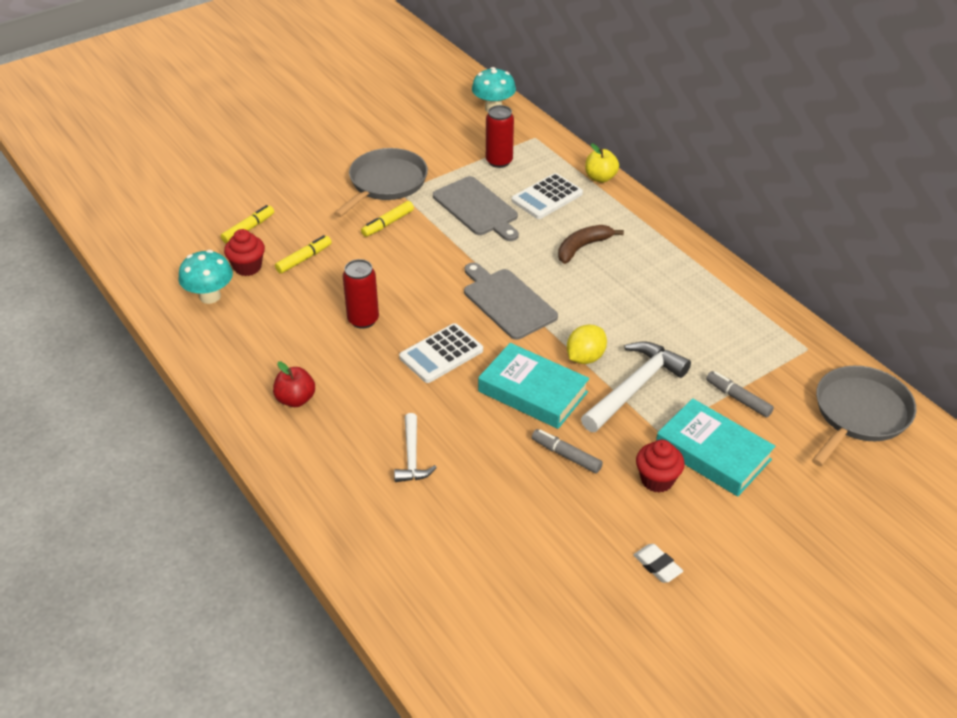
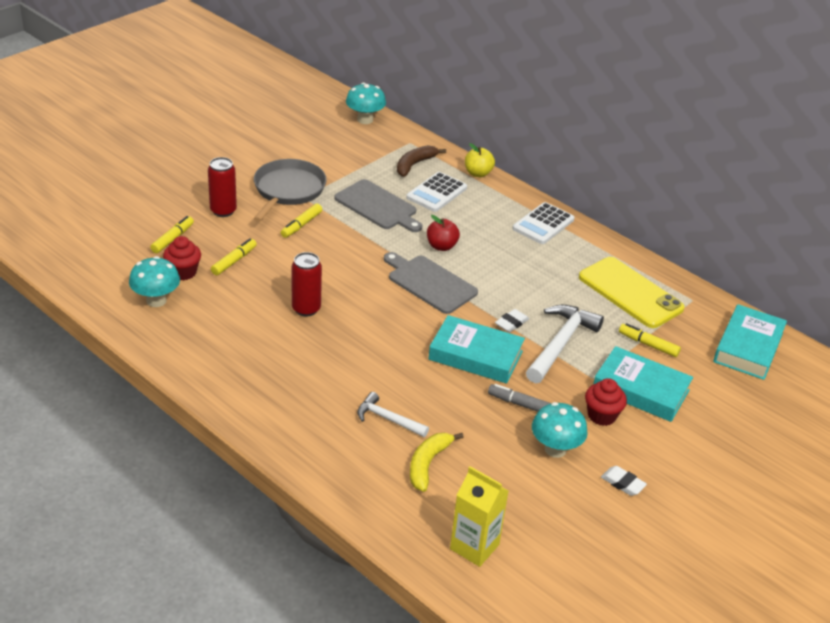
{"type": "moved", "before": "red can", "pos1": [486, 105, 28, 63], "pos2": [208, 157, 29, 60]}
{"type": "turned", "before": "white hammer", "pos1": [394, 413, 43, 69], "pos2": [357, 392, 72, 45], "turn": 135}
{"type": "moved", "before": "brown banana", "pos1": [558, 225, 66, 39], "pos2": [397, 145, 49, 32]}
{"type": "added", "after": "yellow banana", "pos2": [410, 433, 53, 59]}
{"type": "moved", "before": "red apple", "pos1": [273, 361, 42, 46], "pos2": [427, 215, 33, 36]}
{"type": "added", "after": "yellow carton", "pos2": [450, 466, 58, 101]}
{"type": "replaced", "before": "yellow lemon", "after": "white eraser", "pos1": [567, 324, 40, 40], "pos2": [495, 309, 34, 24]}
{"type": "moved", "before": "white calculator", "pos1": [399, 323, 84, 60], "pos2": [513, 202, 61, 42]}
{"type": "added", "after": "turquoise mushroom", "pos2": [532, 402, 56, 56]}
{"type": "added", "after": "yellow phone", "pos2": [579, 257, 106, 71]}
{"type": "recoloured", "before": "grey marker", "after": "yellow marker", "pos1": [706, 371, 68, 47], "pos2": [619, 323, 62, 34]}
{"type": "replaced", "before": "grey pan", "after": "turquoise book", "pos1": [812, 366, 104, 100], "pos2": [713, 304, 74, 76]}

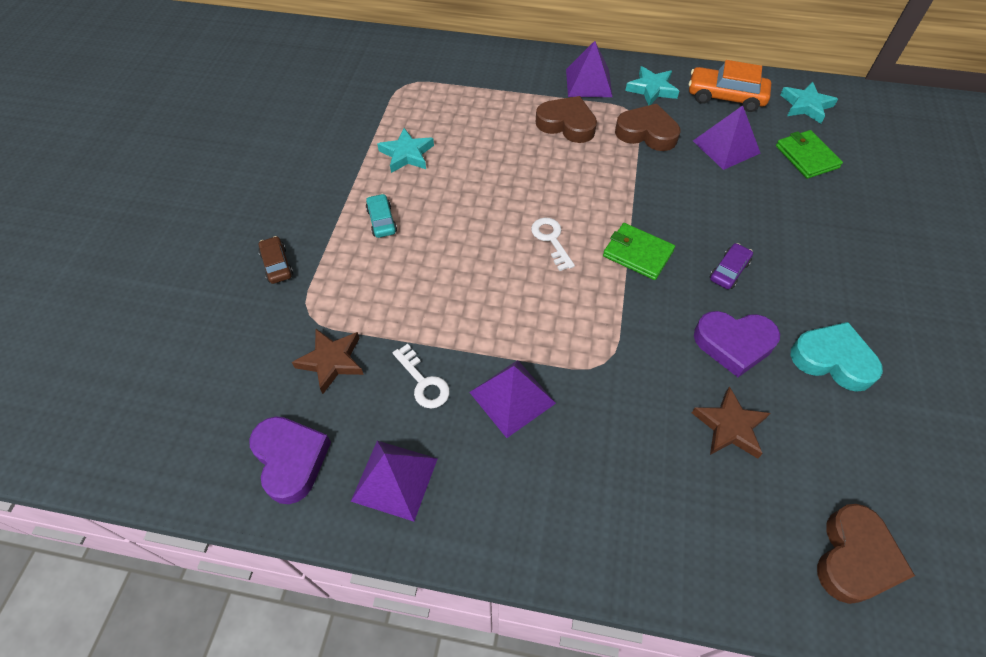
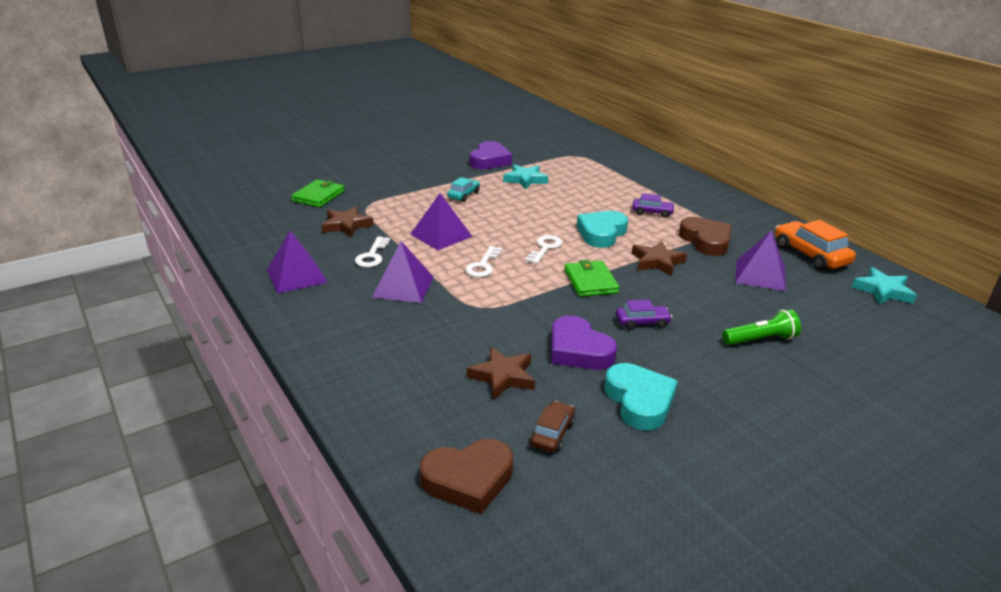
{"type": "moved", "before": "green wallet", "pos1": [776, 130, 67, 49], "pos2": [291, 179, 54, 28]}
{"type": "moved", "before": "purple pyramid", "pos1": [566, 41, 47, 56], "pos2": [410, 193, 62, 57]}
{"type": "added", "after": "white key", "pos2": [465, 246, 37, 31]}
{"type": "moved", "before": "purple heart", "pos1": [249, 416, 82, 88], "pos2": [470, 141, 42, 28]}
{"type": "moved", "before": "brown car", "pos1": [258, 236, 35, 48], "pos2": [530, 401, 45, 51]}
{"type": "added", "after": "turquoise heart", "pos2": [577, 211, 51, 37]}
{"type": "replaced", "before": "brown heart", "after": "purple car", "pos1": [536, 96, 61, 47], "pos2": [632, 193, 43, 25]}
{"type": "added", "after": "brown star", "pos2": [632, 241, 55, 35]}
{"type": "added", "after": "green flashlight", "pos2": [722, 309, 79, 36]}
{"type": "removed", "before": "turquoise star", "pos1": [625, 66, 54, 40]}

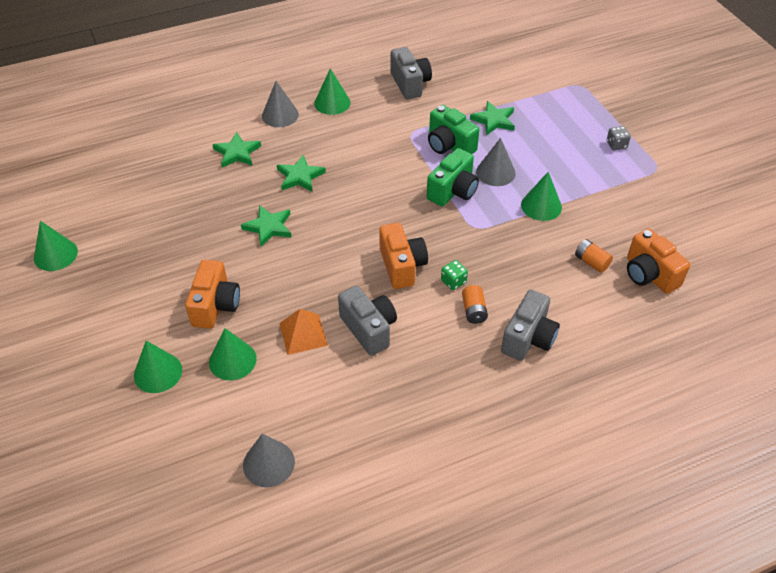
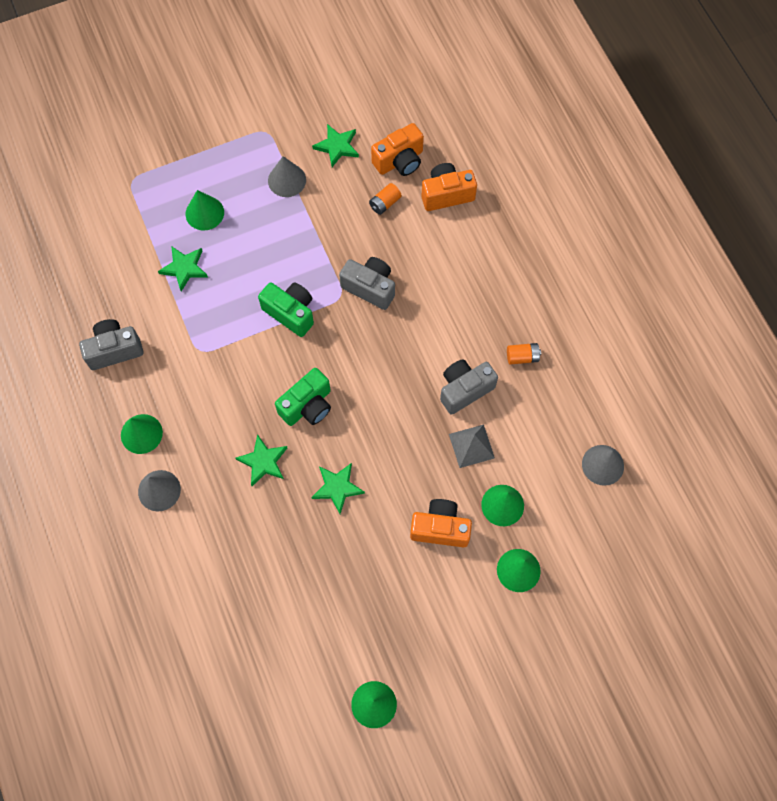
{"type": "moved", "before": "green cone", "pos1": [521, 172, 41, 49], "pos2": [186, 190, 38, 40]}
{"type": "moved", "before": "grey cone", "pos1": [476, 138, 40, 48], "pos2": [268, 156, 38, 41]}
{"type": "moved", "before": "green camera", "pos1": [428, 105, 52, 49], "pos2": [275, 368, 56, 58]}
{"type": "moved", "before": "green star", "pos1": [213, 132, 48, 36], "pos2": [312, 124, 47, 43]}
{"type": "moved", "before": "grey camera", "pos1": [501, 290, 59, 71], "pos2": [339, 257, 56, 53]}
{"type": "moved", "before": "orange camera", "pos1": [379, 223, 49, 66], "pos2": [421, 163, 56, 48]}
{"type": "recoloured", "before": "orange pyramid", "after": "grey pyramid", "pos1": [279, 309, 49, 46], "pos2": [449, 425, 46, 43]}
{"type": "moved", "before": "orange battery", "pos1": [462, 285, 26, 39], "pos2": [507, 343, 34, 22]}
{"type": "removed", "before": "green dice", "pos1": [441, 260, 27, 30]}
{"type": "removed", "before": "grey dice", "pos1": [607, 126, 24, 24]}

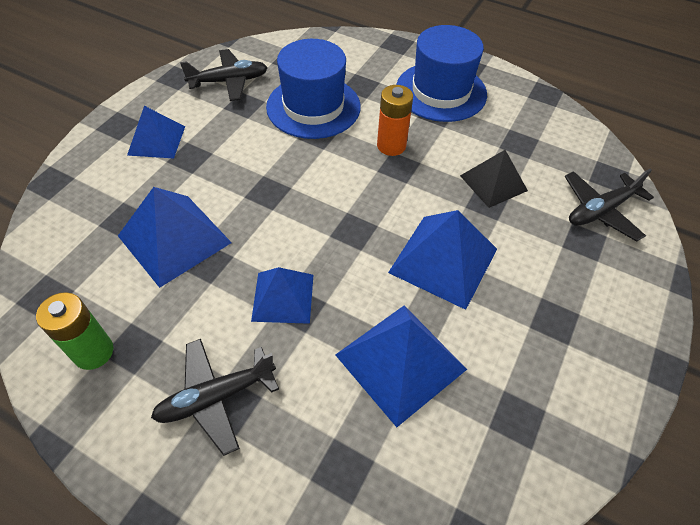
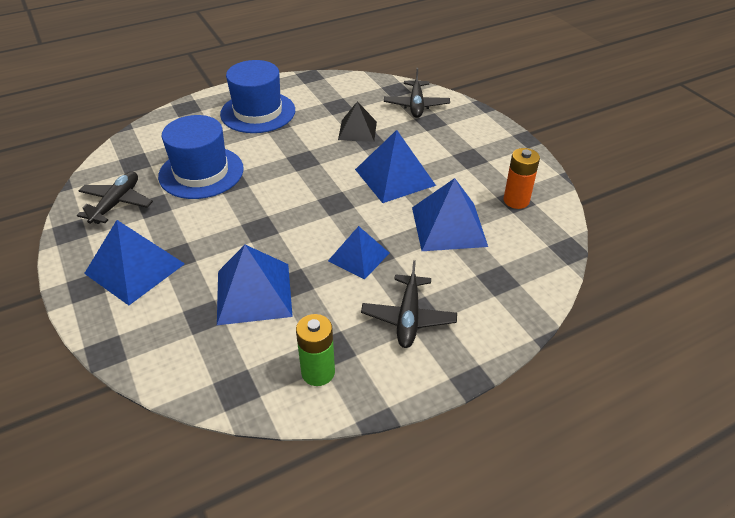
{"type": "resized", "before": "blue pyramid", "pos1": [127, 106, 58, 52], "pos2": [84, 220, 101, 85], "scale": 1.53}
{"type": "moved", "before": "orange battery", "pos1": [377, 85, 36, 71], "pos2": [504, 148, 36, 61]}

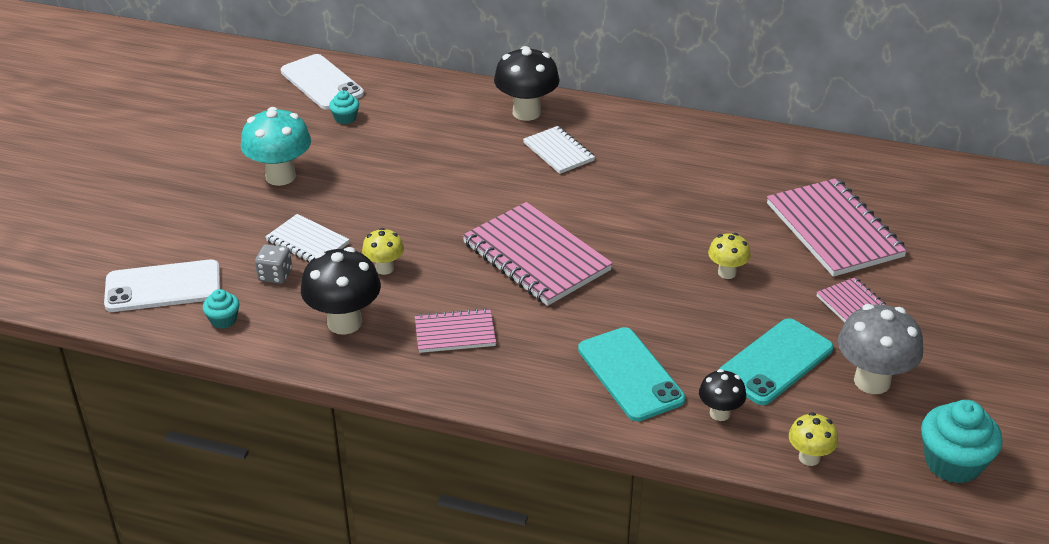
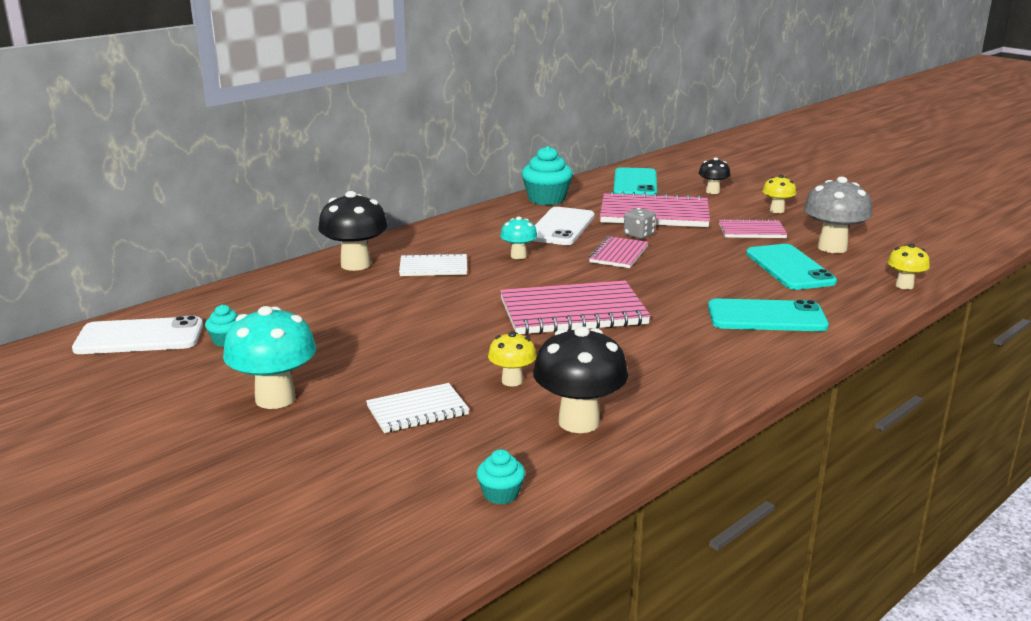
{"type": "added", "after": "turquoise mushroom", "pos2": [500, 216, 37, 43]}
{"type": "moved", "before": "turquoise cupcake", "pos1": [921, 400, 82, 84], "pos2": [522, 146, 51, 59]}
{"type": "moved", "before": "white phone", "pos1": [104, 259, 116, 53], "pos2": [533, 207, 62, 38]}
{"type": "moved", "before": "pink notebook", "pos1": [415, 308, 81, 45], "pos2": [589, 236, 60, 32]}
{"type": "added", "after": "turquoise phone", "pos2": [613, 167, 44, 28]}
{"type": "moved", "before": "grey dice", "pos1": [255, 244, 37, 40], "pos2": [624, 208, 32, 31]}
{"type": "moved", "before": "black mushroom", "pos1": [699, 369, 47, 52], "pos2": [699, 157, 31, 37]}
{"type": "moved", "before": "yellow mushroom", "pos1": [708, 233, 43, 46], "pos2": [762, 175, 34, 38]}

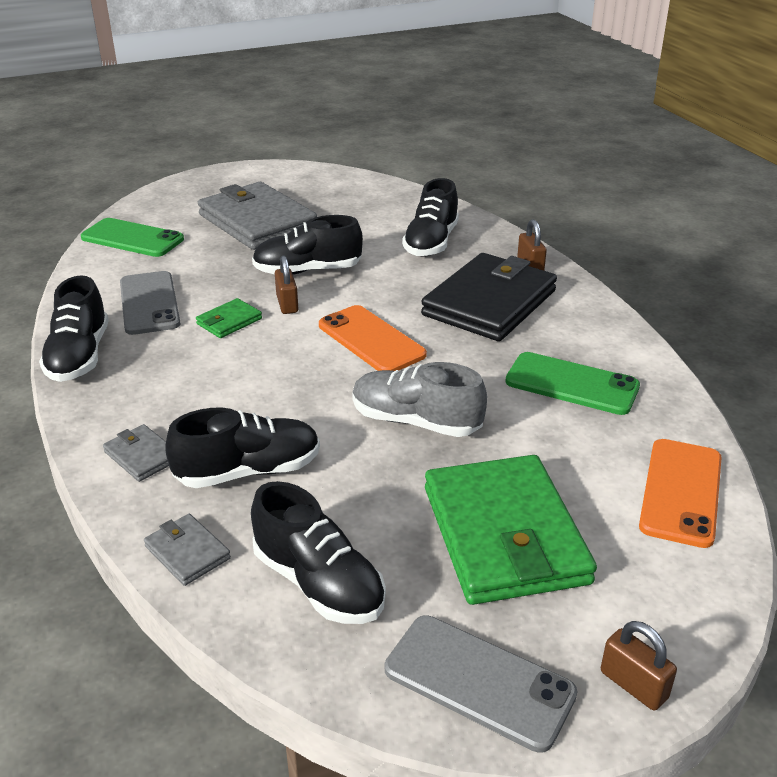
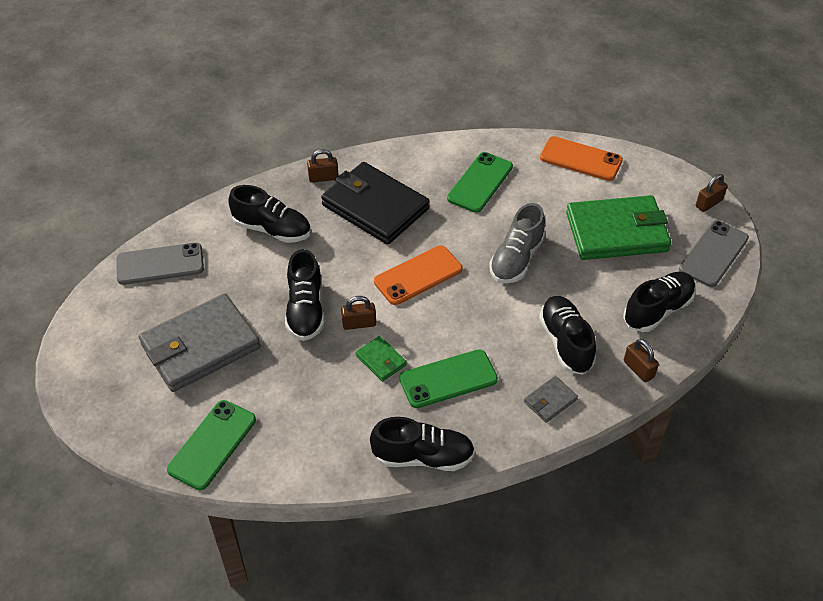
{"type": "moved", "before": "grey phone", "pos1": [120, 271, 61, 64], "pos2": [116, 243, 88, 42]}
{"type": "added", "after": "green phone", "pos2": [399, 349, 99, 59]}
{"type": "replaced", "before": "grey wallet", "after": "brown padlock", "pos1": [144, 514, 87, 72], "pos2": [624, 339, 35, 43]}

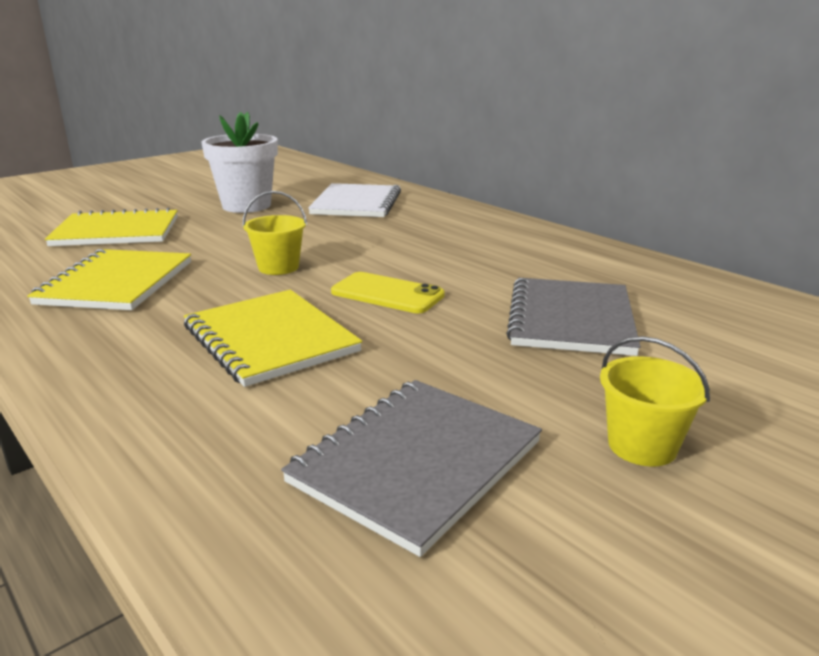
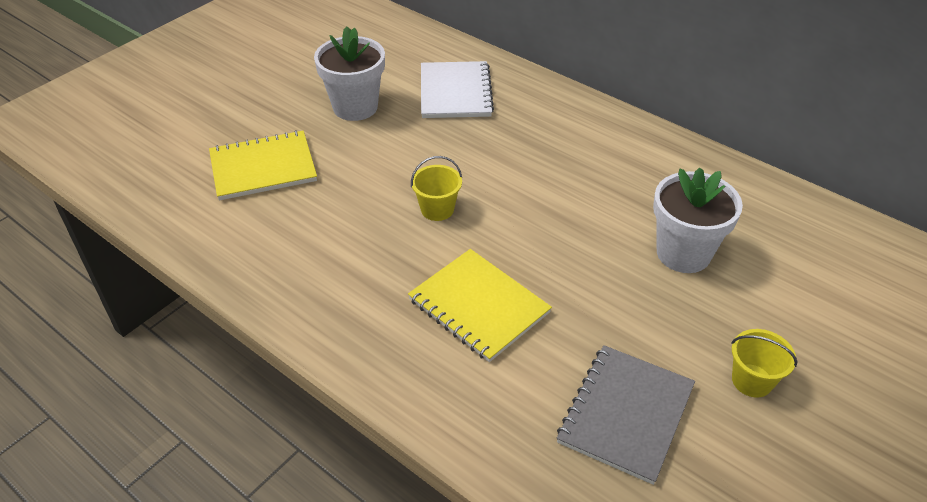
{"type": "replaced", "before": "grey notebook", "after": "white flower pot", "pos1": [506, 278, 135, 78], "pos2": [653, 167, 90, 106]}
{"type": "removed", "before": "yellow notebook", "pos1": [27, 249, 164, 61]}
{"type": "removed", "before": "yellow phone", "pos1": [331, 272, 114, 41]}

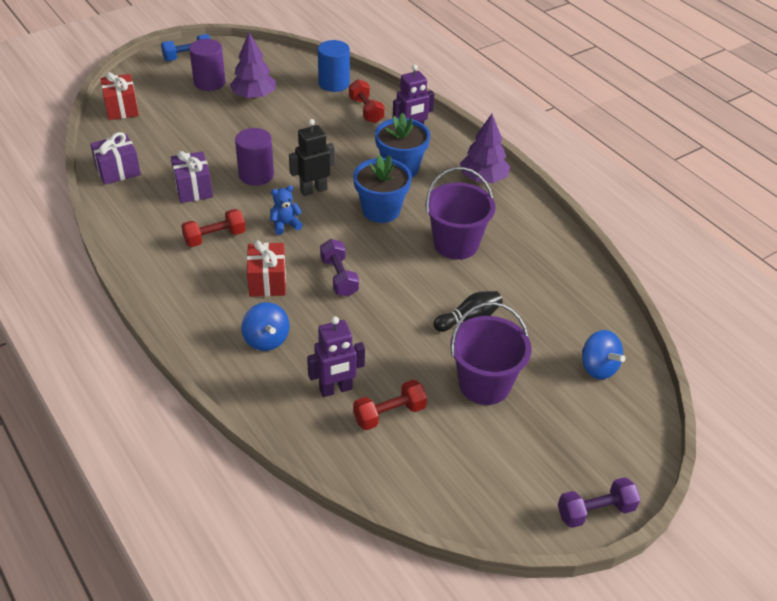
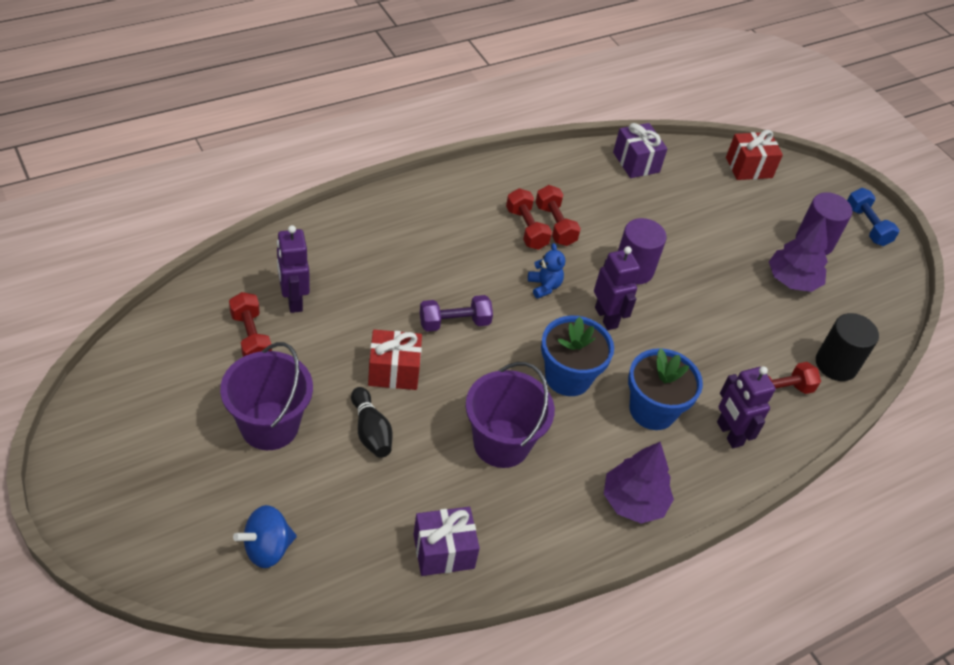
{"type": "moved", "before": "red gift", "pos1": [247, 240, 39, 57], "pos2": [368, 330, 54, 60]}
{"type": "moved", "before": "purple gift", "pos1": [171, 151, 42, 52], "pos2": [414, 507, 66, 69]}
{"type": "added", "after": "red dumbbell", "pos2": [536, 185, 45, 61]}
{"type": "recoloured", "before": "black robot", "after": "purple robot", "pos1": [289, 119, 46, 77], "pos2": [594, 246, 46, 84]}
{"type": "recoloured", "before": "blue cylinder", "after": "black cylinder", "pos1": [318, 40, 32, 52], "pos2": [816, 313, 63, 68]}
{"type": "removed", "before": "blue spinning top", "pos1": [241, 302, 49, 49]}
{"type": "removed", "before": "purple dumbbell", "pos1": [558, 477, 83, 51]}

